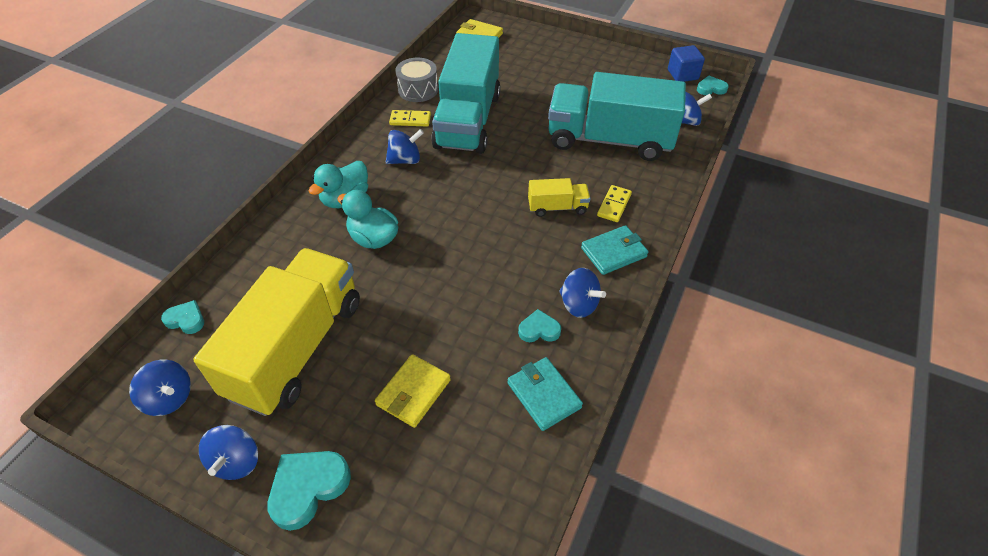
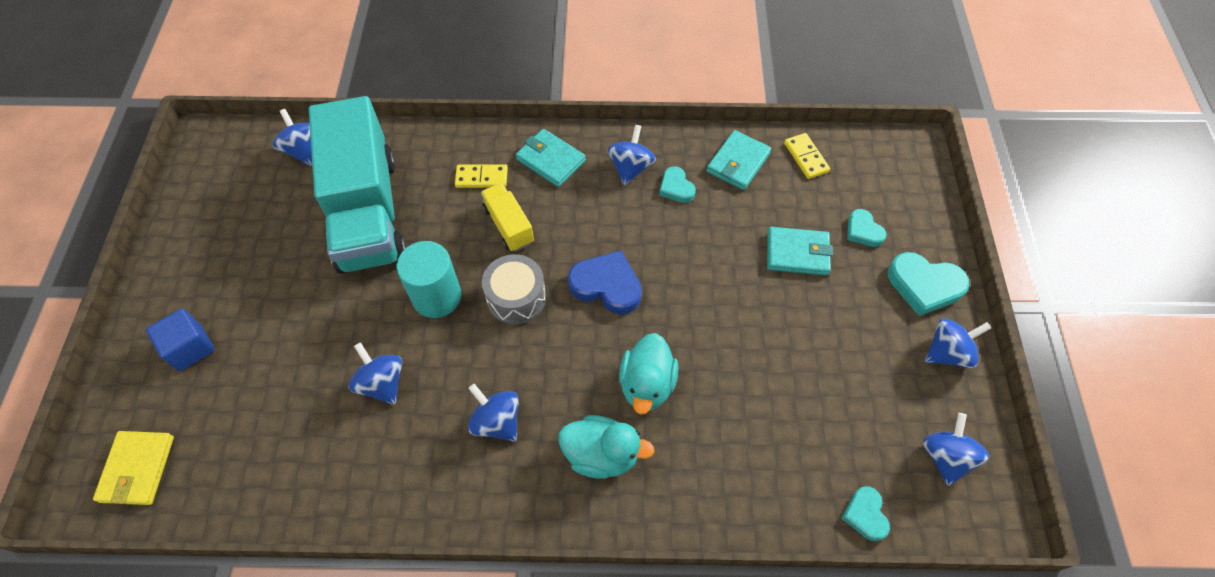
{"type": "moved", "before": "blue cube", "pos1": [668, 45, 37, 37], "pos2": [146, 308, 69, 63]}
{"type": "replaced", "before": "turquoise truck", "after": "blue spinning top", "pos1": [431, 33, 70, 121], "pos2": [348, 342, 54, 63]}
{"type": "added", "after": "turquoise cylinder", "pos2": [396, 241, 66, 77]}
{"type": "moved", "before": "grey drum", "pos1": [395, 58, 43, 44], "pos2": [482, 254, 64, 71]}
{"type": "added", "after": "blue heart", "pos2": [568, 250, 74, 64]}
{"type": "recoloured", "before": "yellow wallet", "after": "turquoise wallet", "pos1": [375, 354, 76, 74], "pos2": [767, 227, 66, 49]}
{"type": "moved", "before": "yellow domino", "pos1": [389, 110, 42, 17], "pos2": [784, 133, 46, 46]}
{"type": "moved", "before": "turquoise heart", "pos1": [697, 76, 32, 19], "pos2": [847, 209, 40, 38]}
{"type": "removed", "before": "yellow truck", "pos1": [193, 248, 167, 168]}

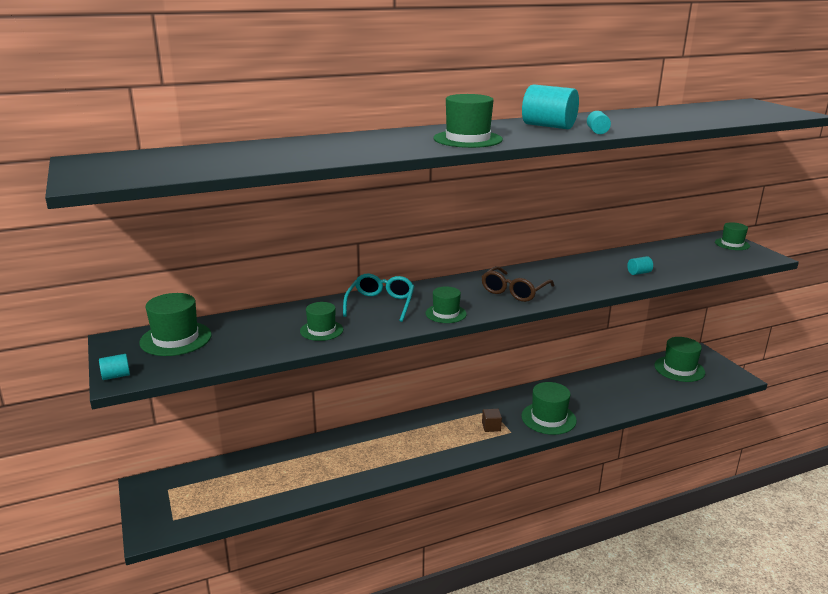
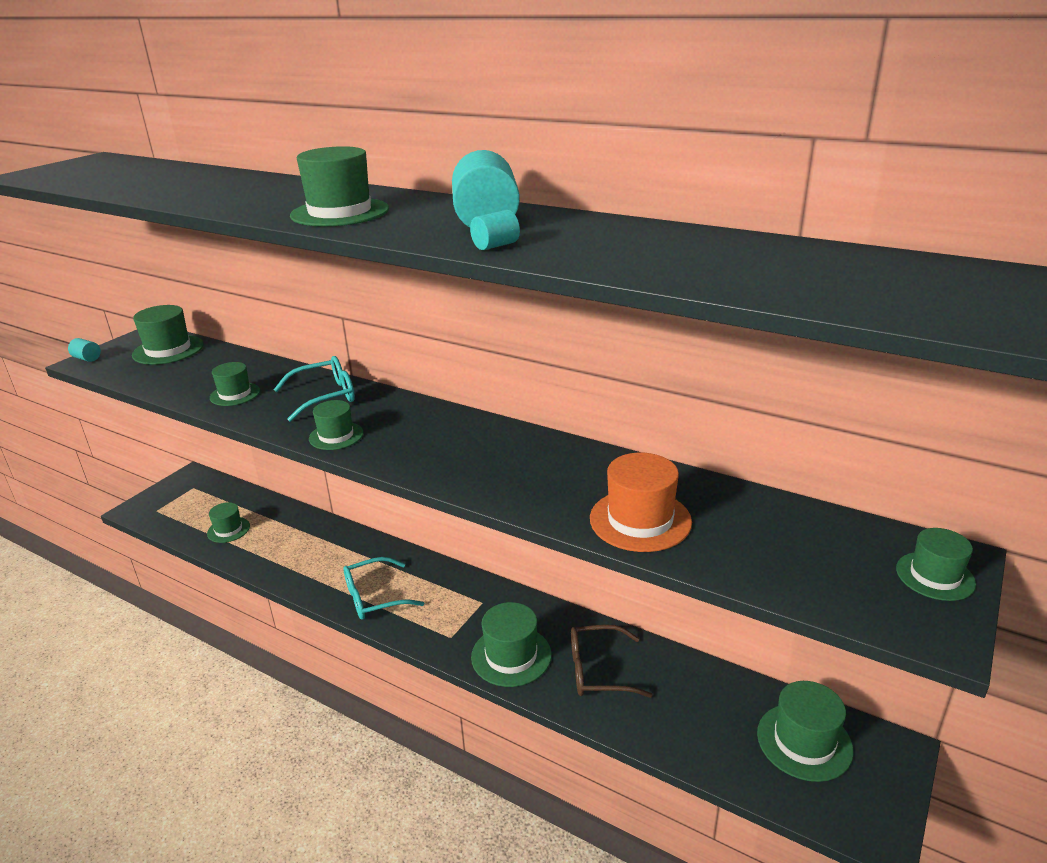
{"type": "added", "after": "green hat", "pos2": [207, 502, 43, 41]}
{"type": "added", "after": "turquoise glasses", "pos2": [344, 557, 80, 63]}
{"type": "moved", "before": "brown glasses", "pos1": [481, 266, 73, 36], "pos2": [571, 624, 82, 74]}
{"type": "replaced", "before": "turquoise cylinder", "after": "orange hat", "pos1": [627, 256, 26, 19], "pos2": [590, 453, 102, 99]}
{"type": "removed", "before": "brown cube", "pos1": [482, 409, 20, 23]}

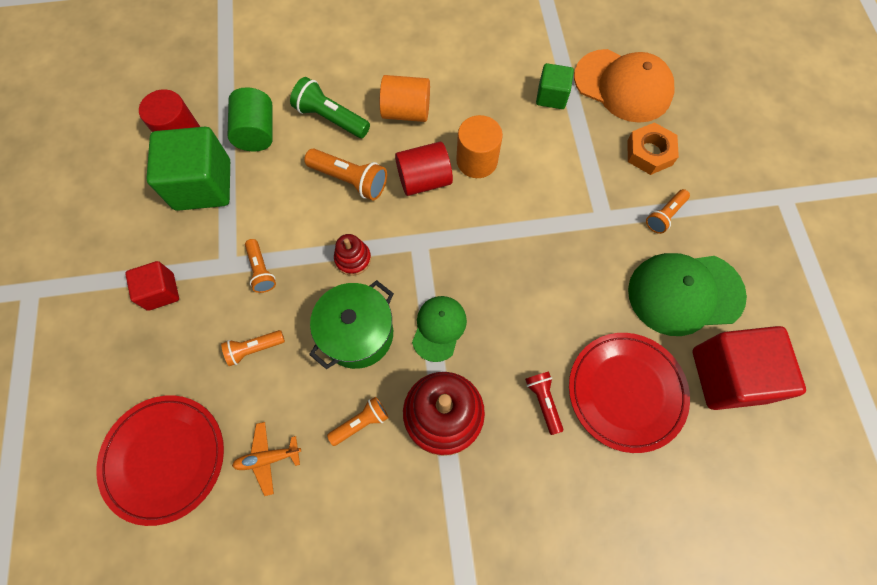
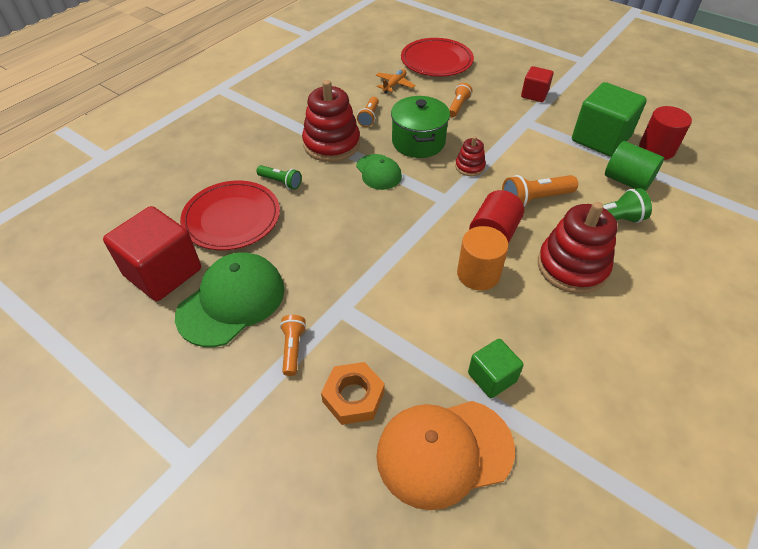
{"type": "recoloured", "before": "red flashlight", "after": "green flashlight", "pos1": [525, 371, 38, 64], "pos2": [256, 165, 46, 25]}
{"type": "replaced", "before": "orange cylinder", "after": "red stacking toy", "pos1": [380, 75, 50, 47], "pos2": [538, 202, 80, 92]}
{"type": "removed", "before": "orange flashlight", "pos1": [245, 239, 31, 54]}

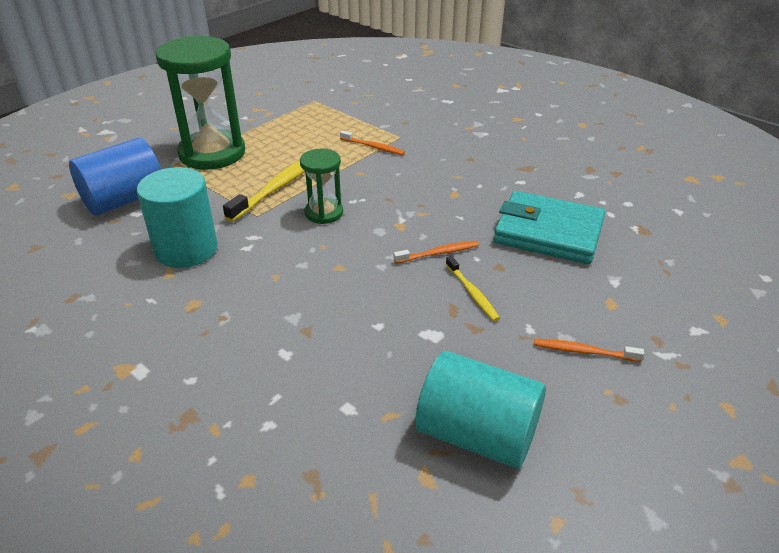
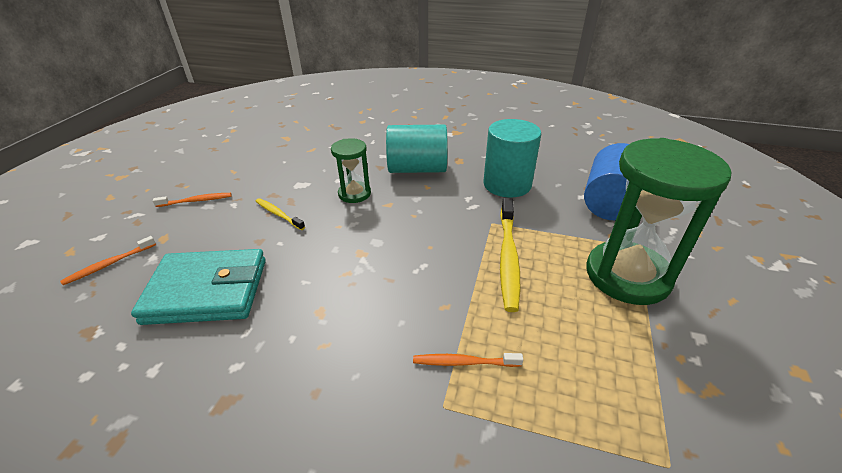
{"type": "moved", "before": "orange toothbrush", "pos1": [394, 241, 85, 22], "pos2": [60, 236, 96, 49]}
{"type": "moved", "before": "green hourglass", "pos1": [300, 148, 43, 76], "pos2": [331, 138, 40, 65]}
{"type": "moved", "before": "turquoise cylinder", "pos1": [415, 351, 131, 118], "pos2": [386, 125, 62, 48]}

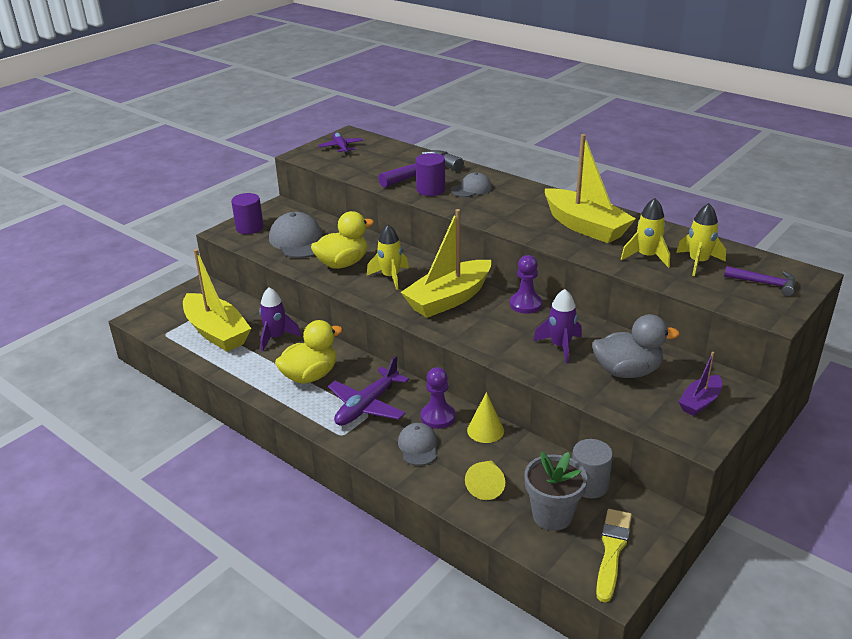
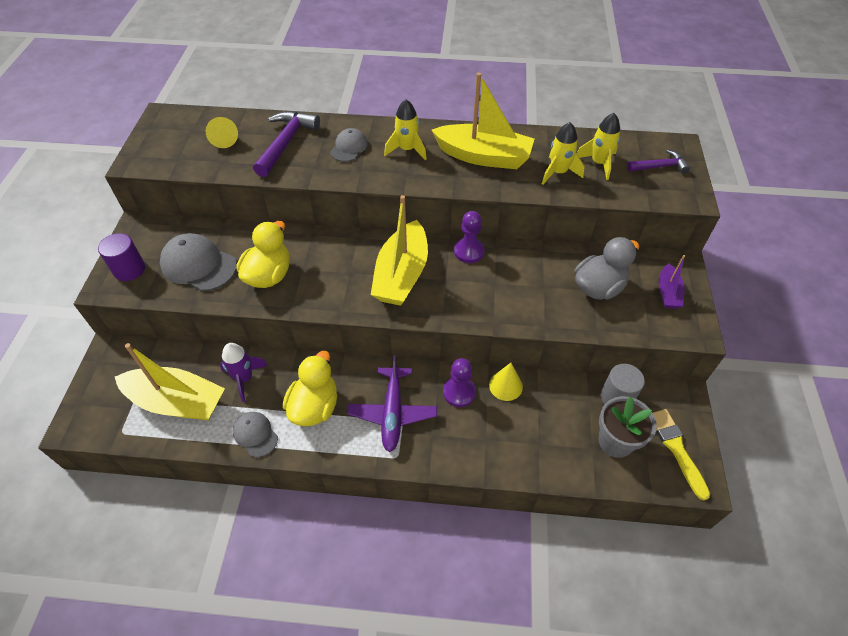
{"type": "moved", "before": "yellow cone", "pos1": [465, 460, 40, 40], "pos2": [206, 117, 32, 31]}
{"type": "moved", "before": "grey cap", "pos1": [398, 423, 39, 43], "pos2": [233, 412, 45, 45]}
{"type": "moved", "before": "yellow rocket", "pos1": [367, 224, 42, 66], "pos2": [384, 99, 43, 61]}
{"type": "removed", "before": "purple plane", "pos1": [318, 132, 45, 22]}
{"type": "removed", "before": "purple cylinder", "pos1": [416, 153, 29, 43]}
{"type": "removed", "before": "purple rocket", "pos1": [533, 289, 49, 74]}

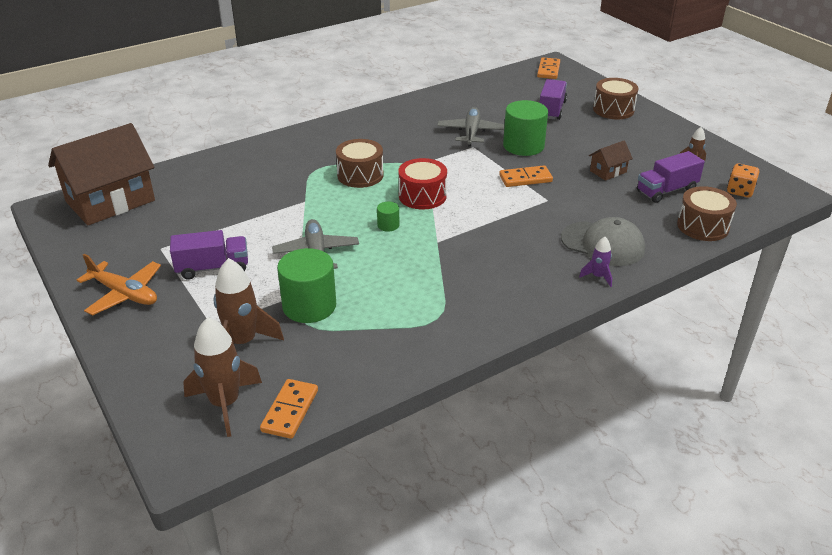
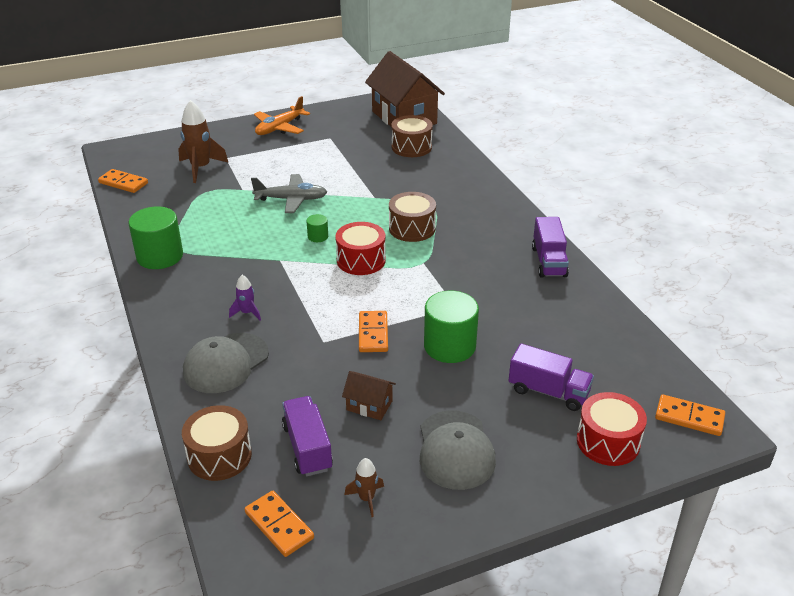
{"type": "moved", "before": "green cylinder", "pos1": [277, 248, 59, 75], "pos2": [129, 207, 54, 62]}
{"type": "moved", "before": "purple rocket", "pos1": [579, 237, 33, 50], "pos2": [229, 275, 32, 45]}
{"type": "replaced", "before": "orange dice", "after": "orange domino", "pos1": [727, 164, 32, 34], "pos2": [245, 491, 69, 66]}
{"type": "turned", "before": "brown house", "pos1": [589, 140, 44, 41], "pos2": [342, 371, 54, 49], "turn": -45}
{"type": "moved", "before": "brown drum", "pos1": [593, 78, 46, 41], "pos2": [391, 115, 42, 42]}
{"type": "added", "after": "grey cap", "pos2": [420, 410, 76, 80]}
{"type": "moved", "before": "purple truck", "pos1": [170, 230, 78, 49], "pos2": [532, 217, 37, 61]}
{"type": "added", "after": "red drum", "pos2": [577, 392, 70, 74]}
{"type": "removed", "before": "brown rocket", "pos1": [183, 317, 79, 120]}
{"type": "removed", "before": "grey plane", "pos1": [437, 107, 68, 40]}

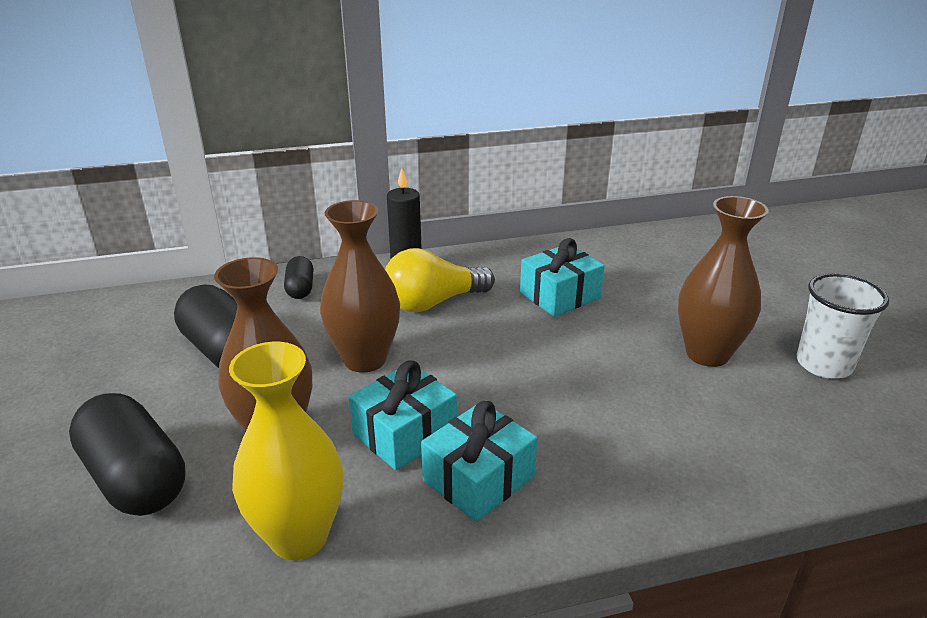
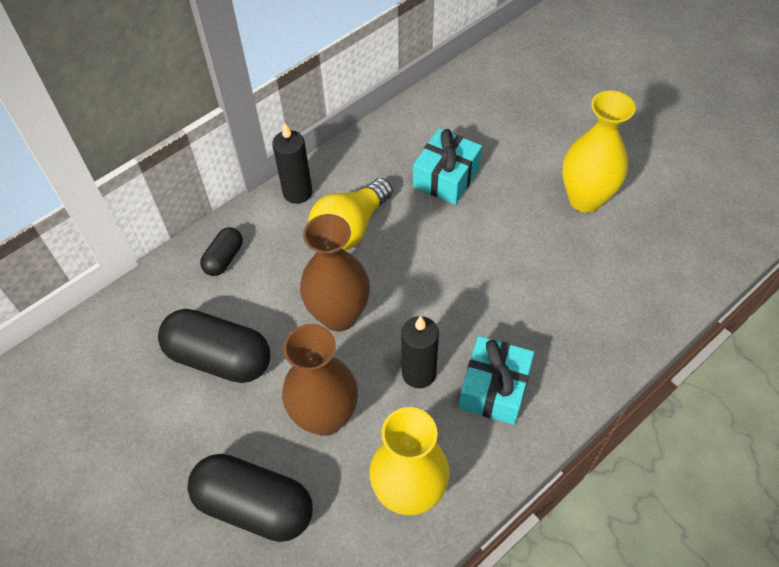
{"type": "turned", "before": "black capsule", "pos1": [284, 256, 30, 43], "pos2": [200, 227, 43, 49], "turn": 60}
{"type": "replaced", "before": "turquoise gift", "after": "black candle", "pos1": [349, 360, 108, 110], "pos2": [401, 316, 38, 72]}
{"type": "recoloured", "before": "brown vase", "after": "yellow vase", "pos1": [678, 196, 91, 171], "pos2": [562, 90, 74, 123]}
{"type": "removed", "before": "white cup", "pos1": [796, 273, 93, 106]}

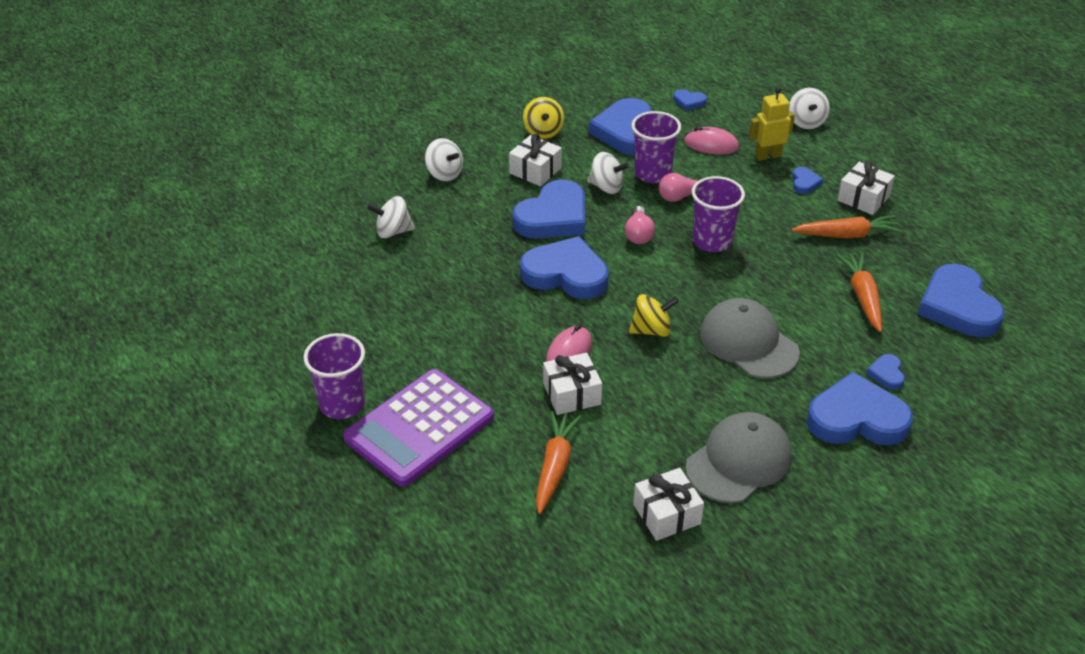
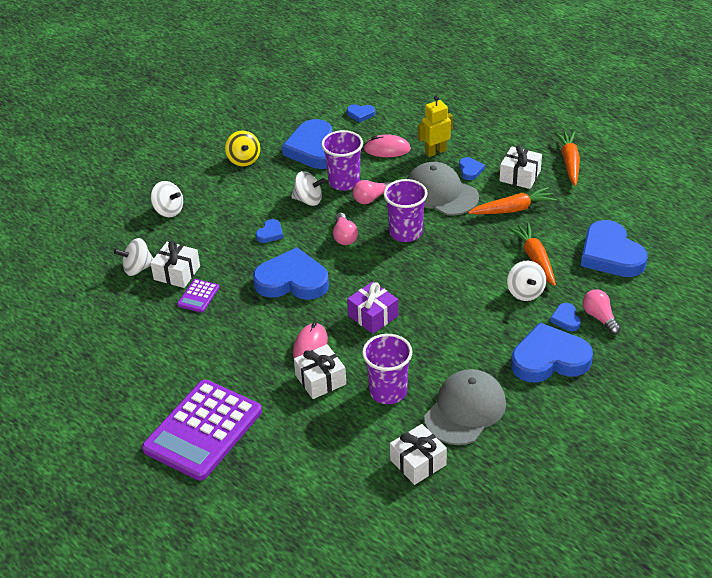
{"type": "moved", "before": "white gift", "pos1": [509, 134, 53, 52], "pos2": [150, 241, 50, 47]}
{"type": "added", "after": "purple calculator", "pos2": [177, 279, 42, 34]}
{"type": "resized", "before": "blue heart", "pos1": [512, 180, 73, 59], "pos2": [256, 219, 27, 24], "scale": 0.44}
{"type": "replaced", "before": "yellow spinning top", "after": "purple gift", "pos1": [629, 294, 50, 43], "pos2": [347, 282, 51, 52]}
{"type": "moved", "before": "purple cup", "pos1": [304, 333, 61, 86], "pos2": [362, 334, 50, 70]}
{"type": "moved", "before": "grey cap", "pos1": [700, 298, 100, 80], "pos2": [407, 162, 72, 54]}
{"type": "moved", "before": "white spinning top", "pos1": [789, 88, 41, 41], "pos2": [507, 261, 39, 40]}
{"type": "moved", "before": "orange carrot", "pos1": [536, 411, 46, 103], "pos2": [554, 131, 26, 55]}
{"type": "added", "after": "pink light bulb", "pos2": [583, 289, 38, 46]}

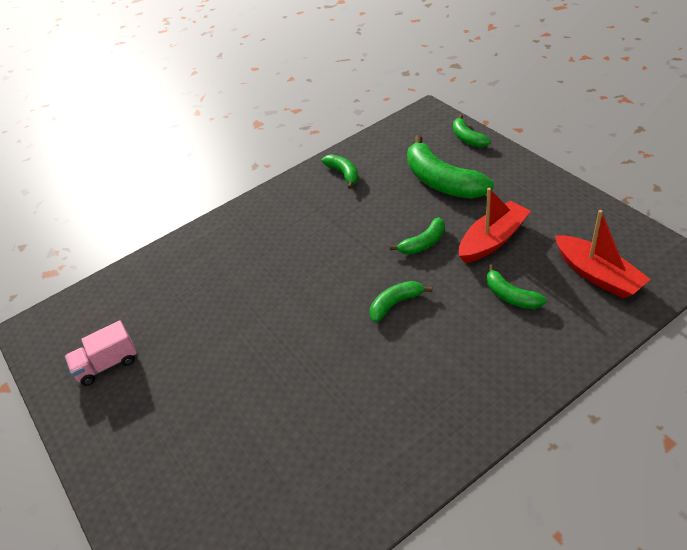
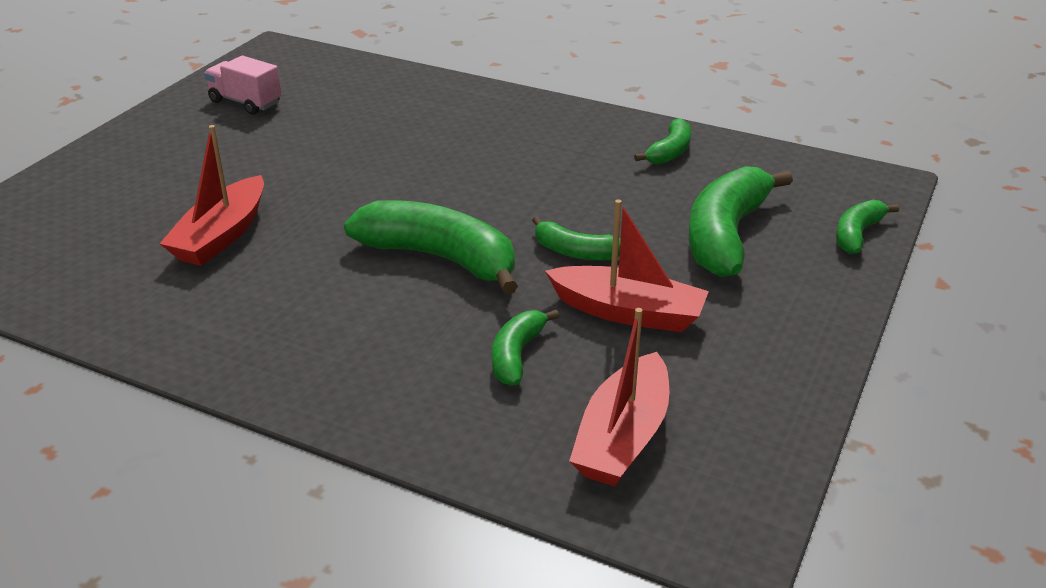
{"type": "added", "after": "red boat", "pos2": [159, 125, 105, 141]}
{"type": "resized", "before": "green banana", "pos1": [370, 281, 62, 41], "pos2": [344, 200, 174, 94], "scale": 1.9}

